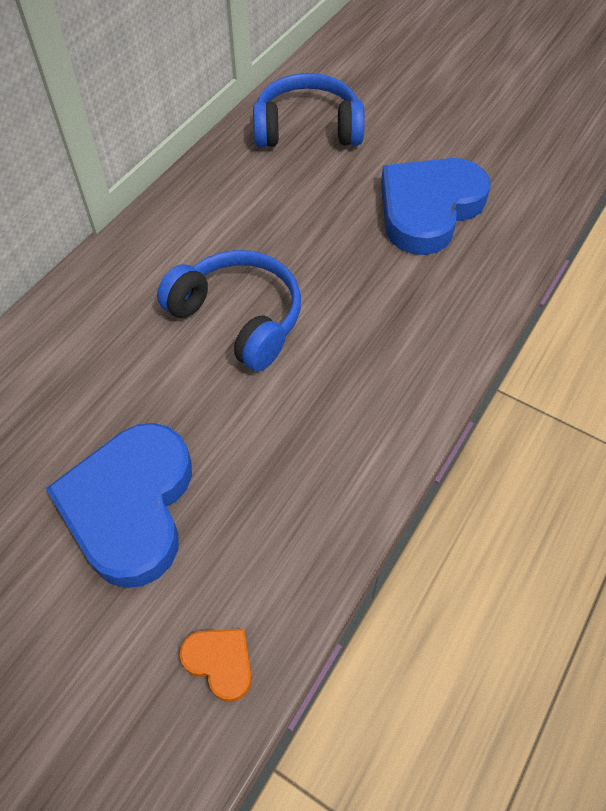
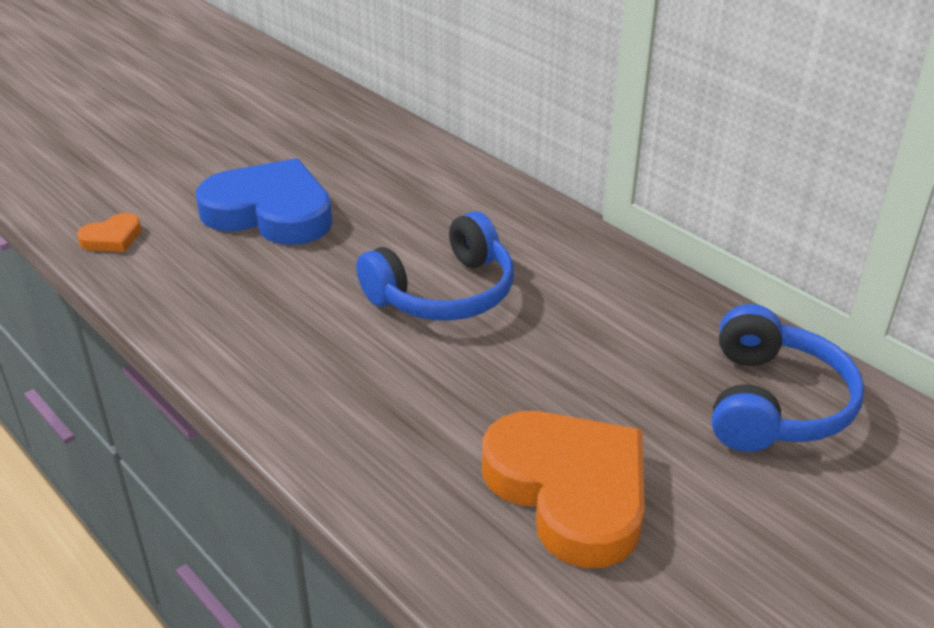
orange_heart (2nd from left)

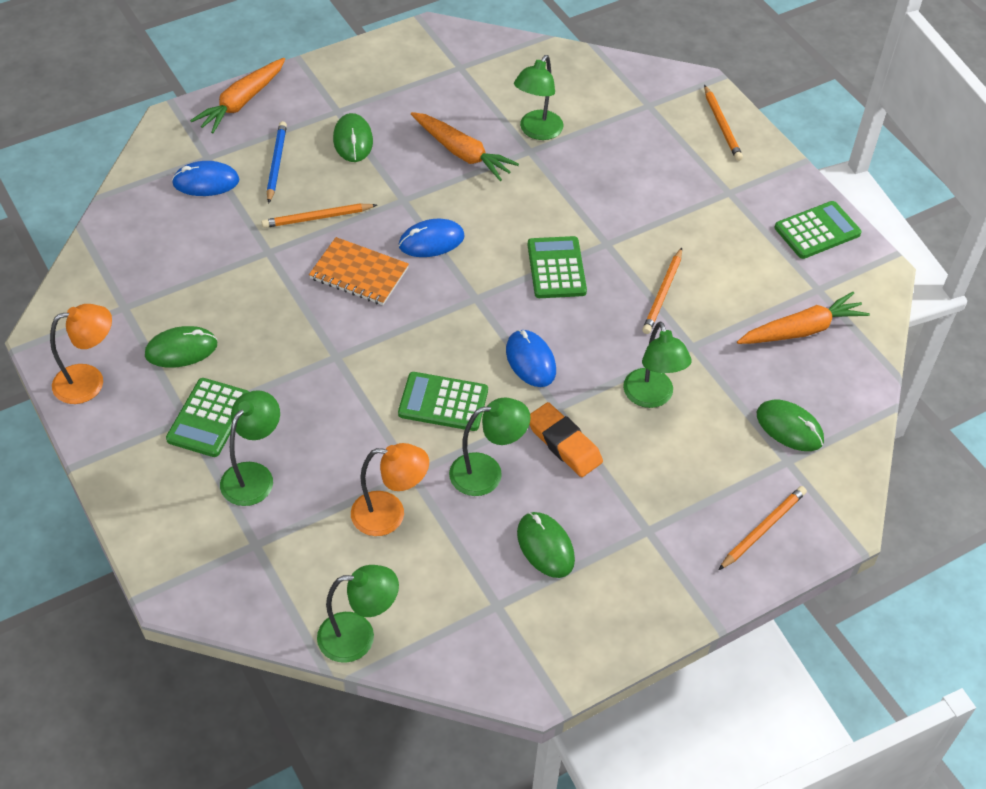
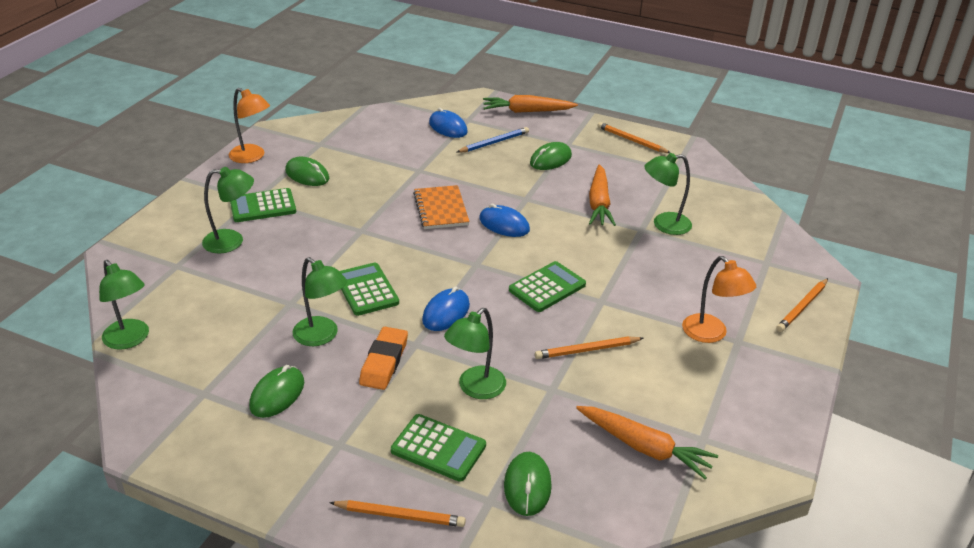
orange_wooden_pencil (3rd from left)
orange_lamp (2nd from left)
emerald_pocket_calculator (3rd from left)

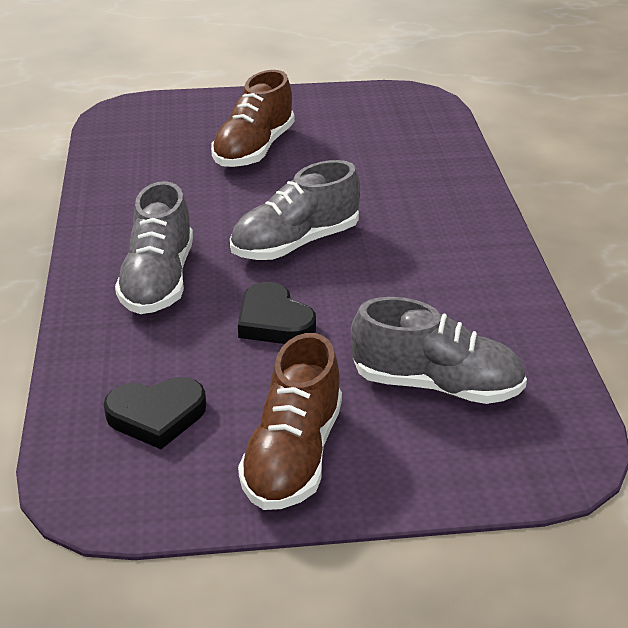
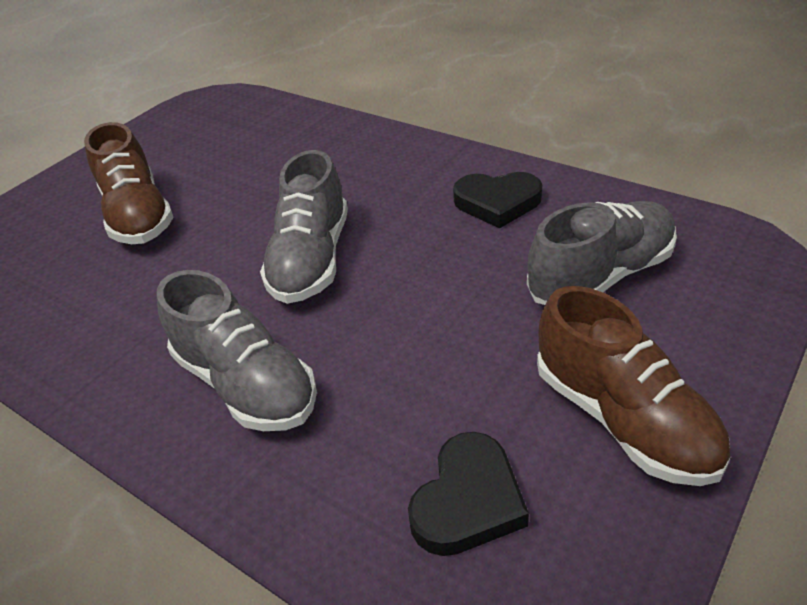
ebony_heart (2nd from left)

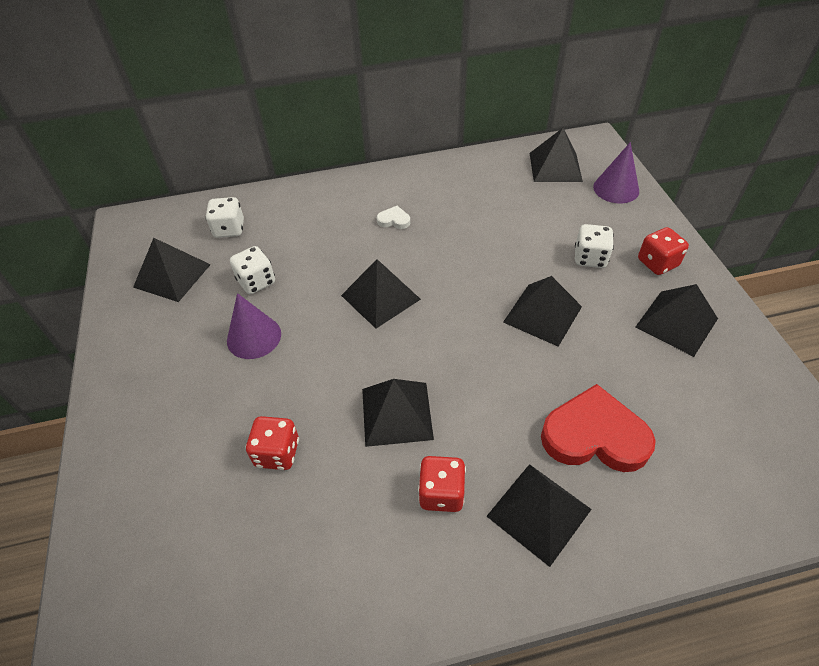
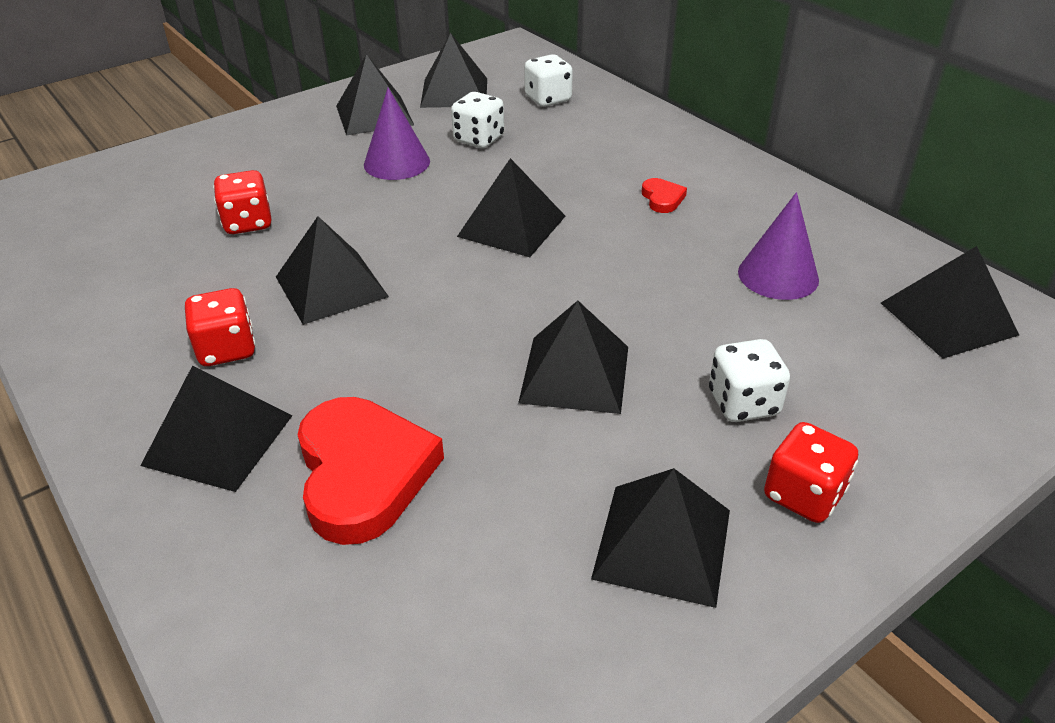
ebony_pyramid_shape (3rd from left)
purple_solid_cone (2nd from left)
crimson_heart (2nd from left)

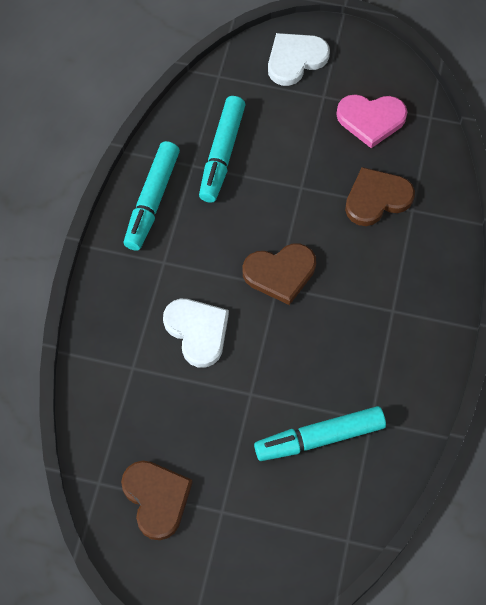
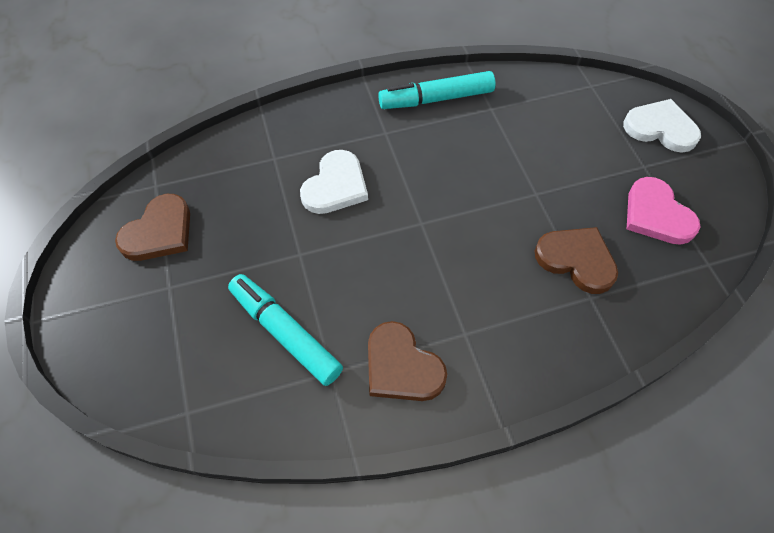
aqua_marker (2nd from left in the first image)
brown_heart (2nd from left)

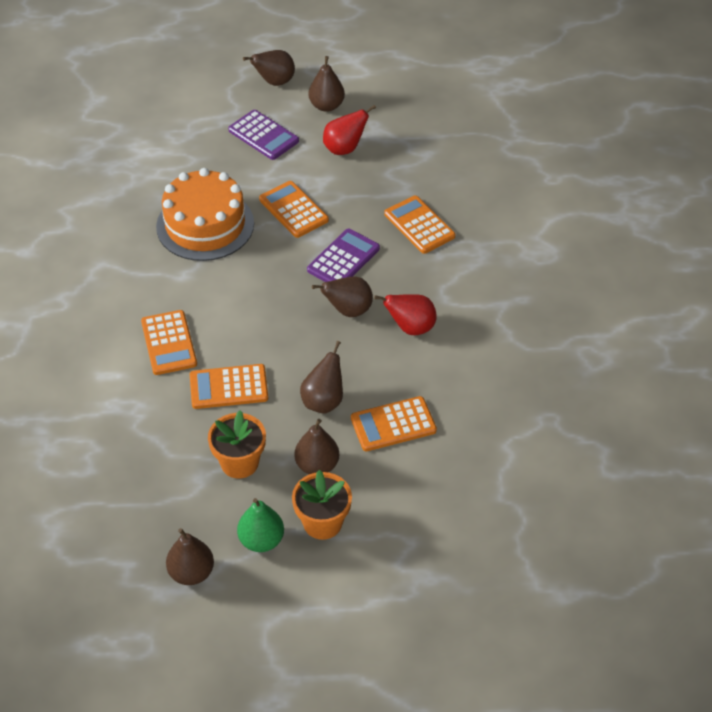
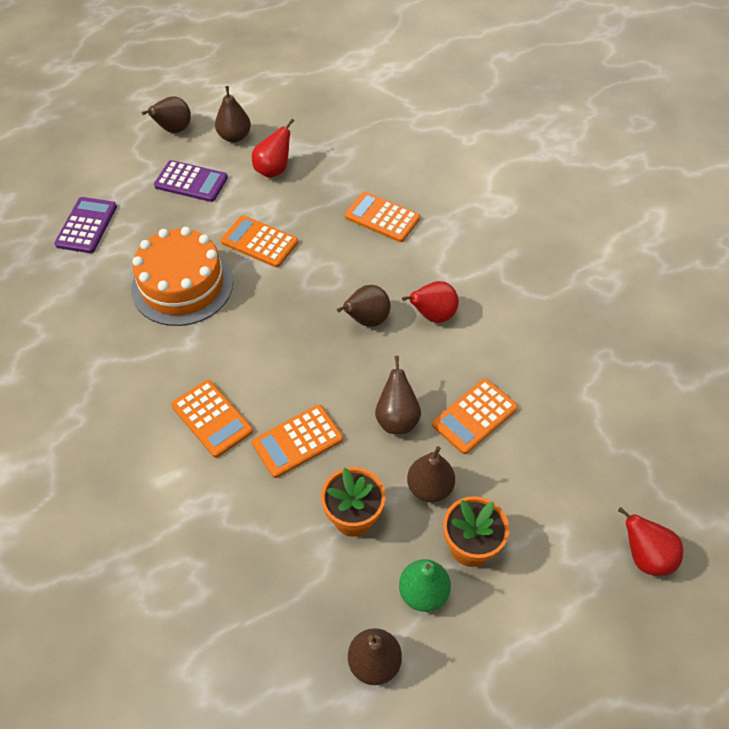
crimson_pear (3rd from left)
purple_pocket_calculator (1st from left)

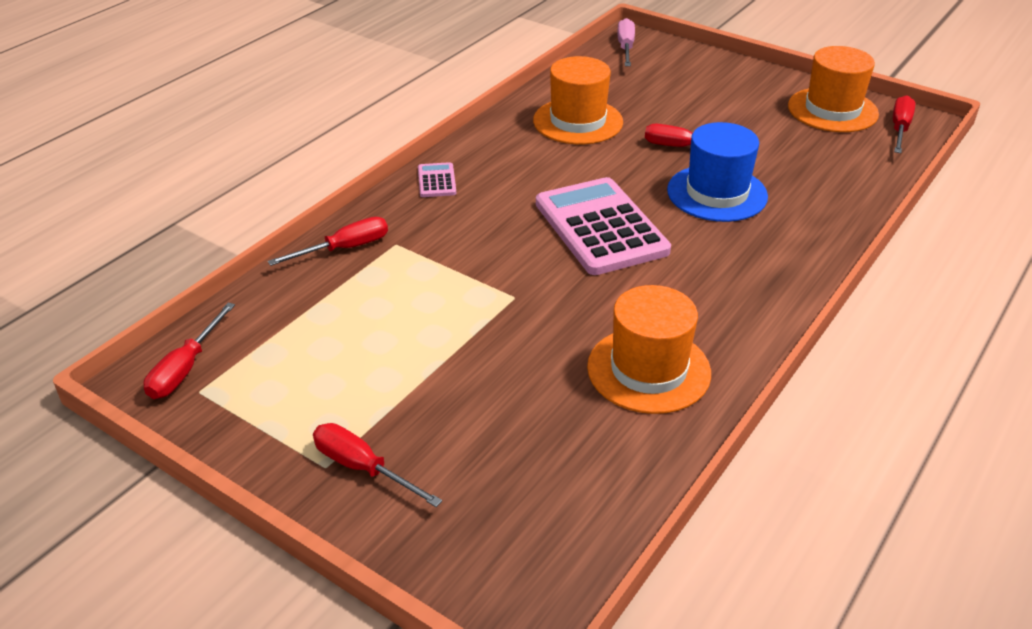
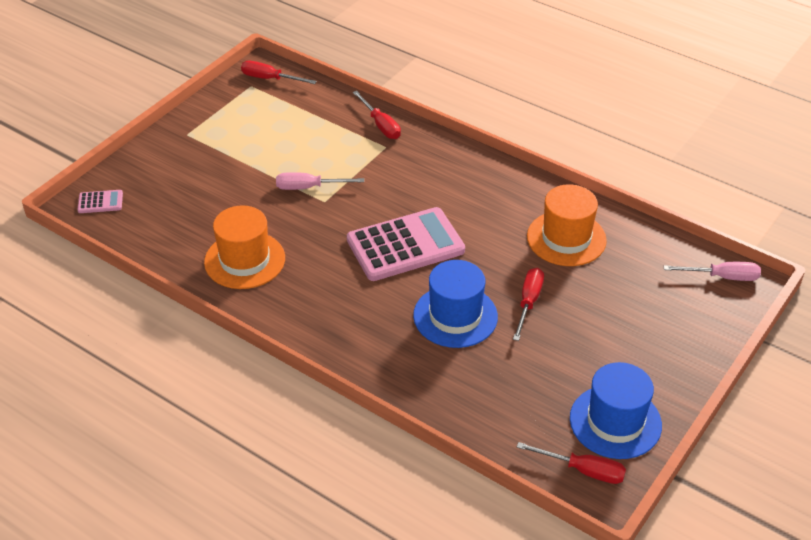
crimson_hand_screwdriver (3rd from left in the first image)
pink_hand_screwdriver (1st from left)
pink_pocket_calculator (1st from left)
royal_blue_hat (2nd from left)

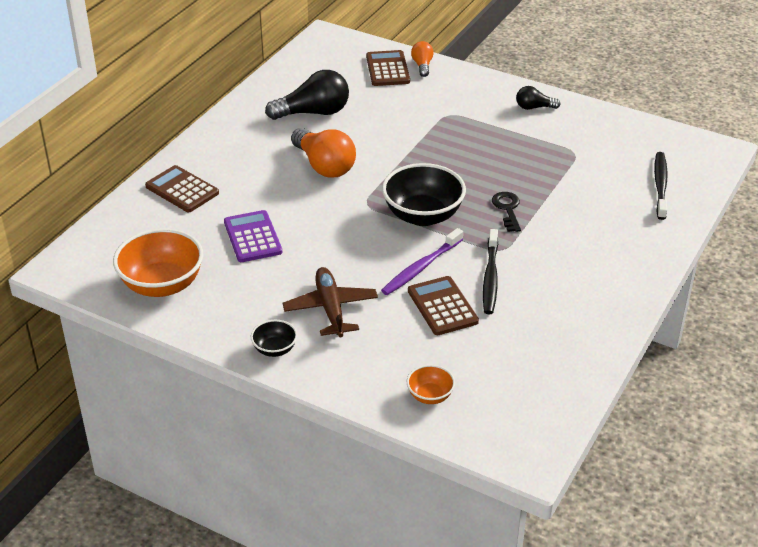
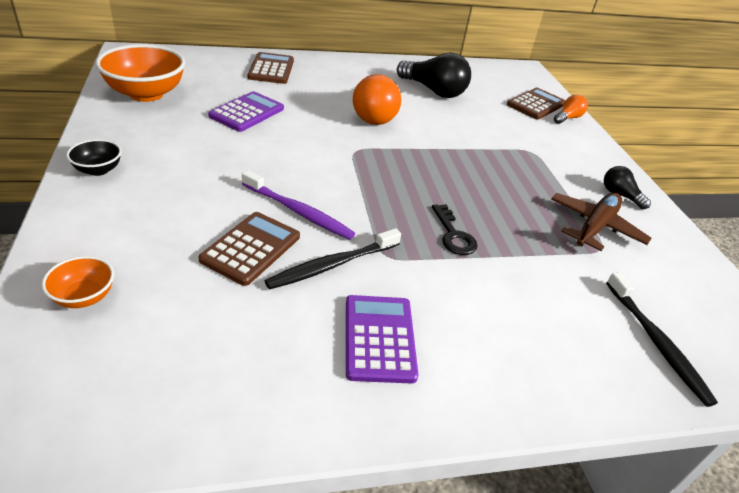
ebony_deep_dish (2nd from left in the first image)
purple_pocket_calculator (2nd from left)
brown_toy_plane
purple_dental_brush
ebony_key
ebony_dental_brush (2nd from left)

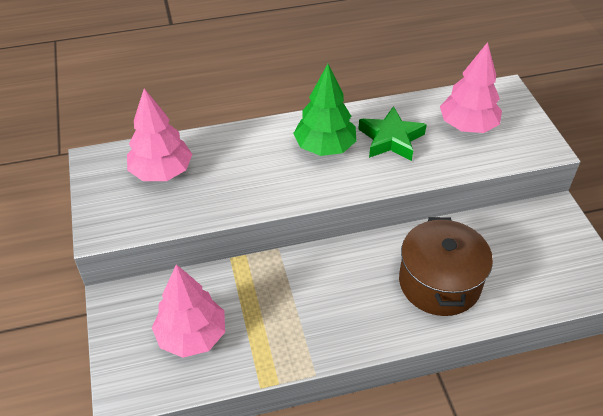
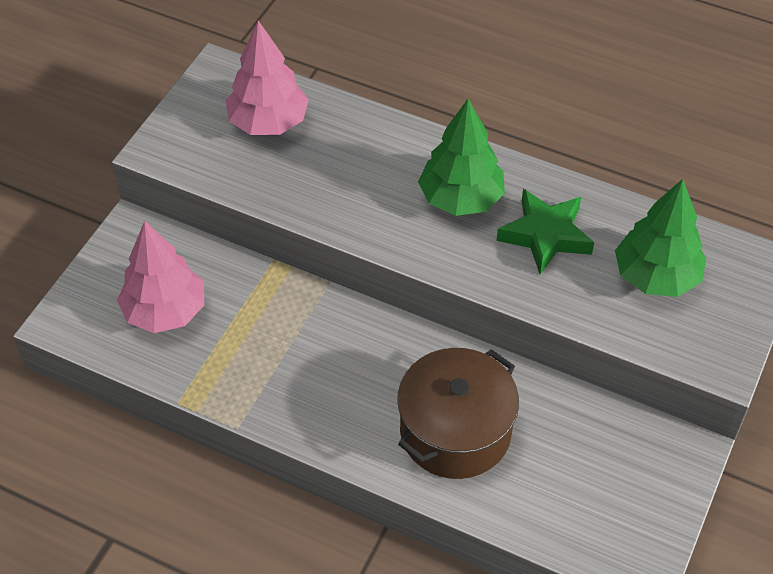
emerald_toy_tree (2nd from left)

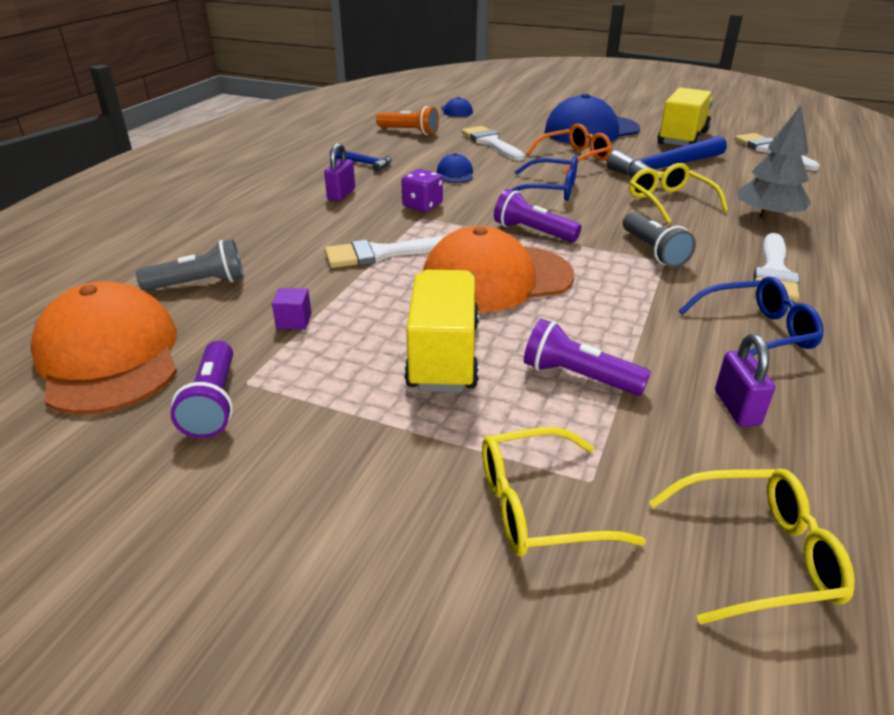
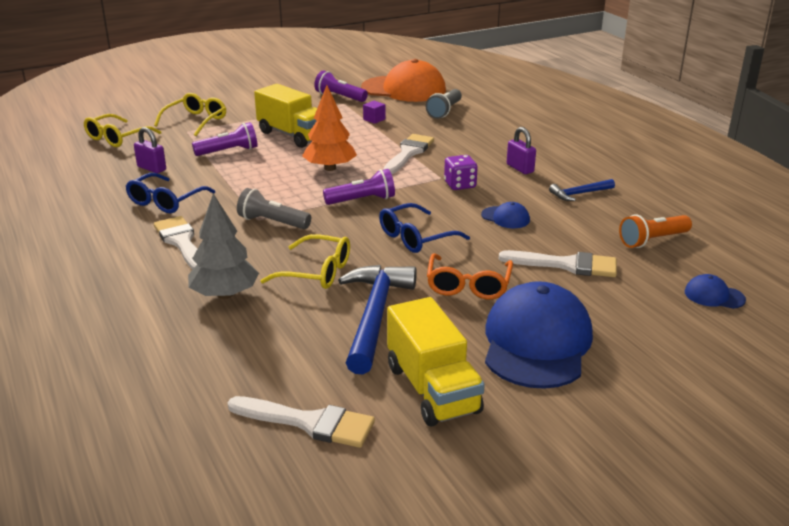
orange_toy_tree

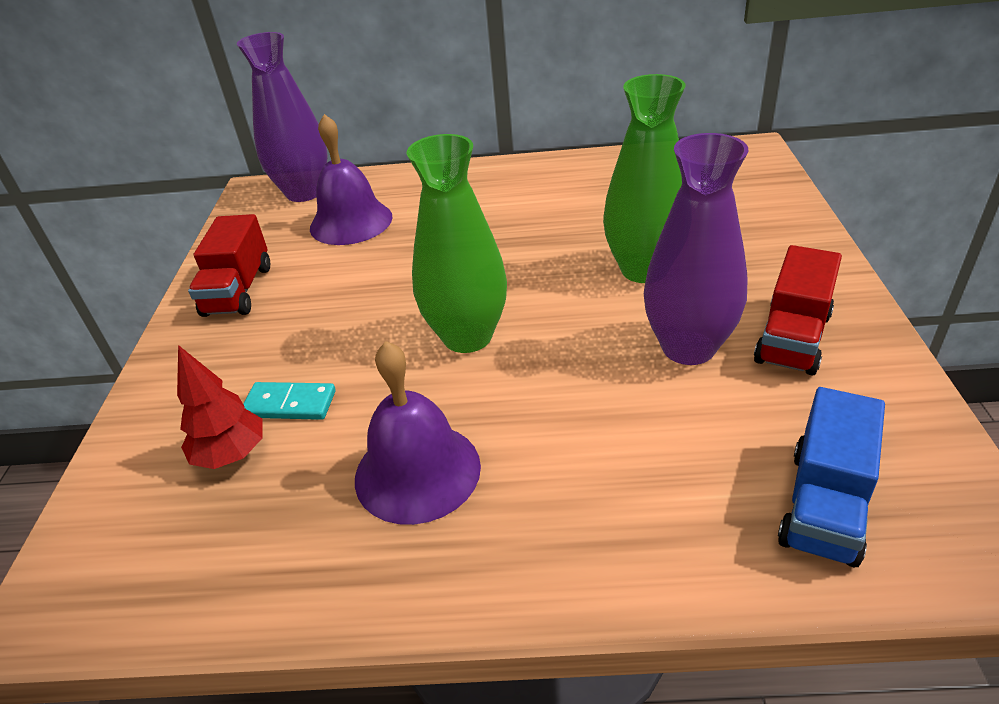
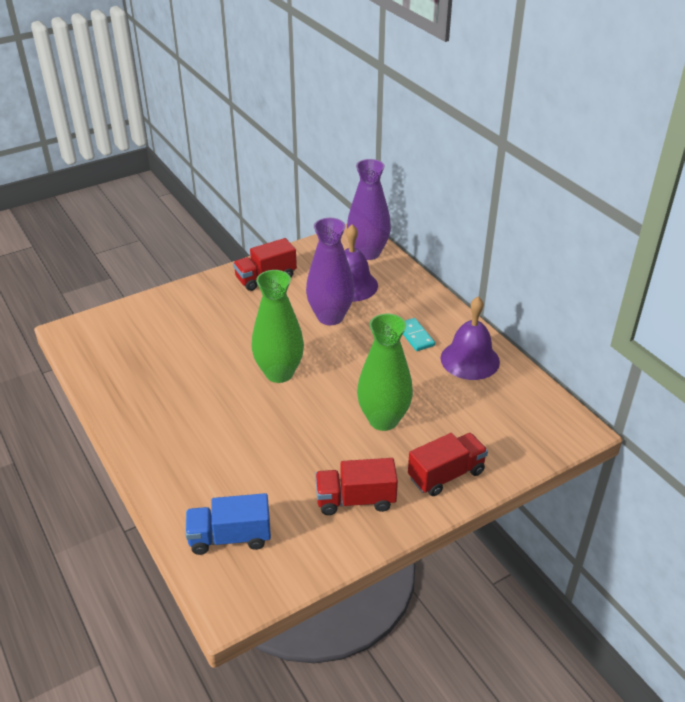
crimson_toy_tree
crimson_toy_truck (3rd from left)
aqua_domino
purple_school_bell (2nd from left)
purple_flower_vase (1st from left)

